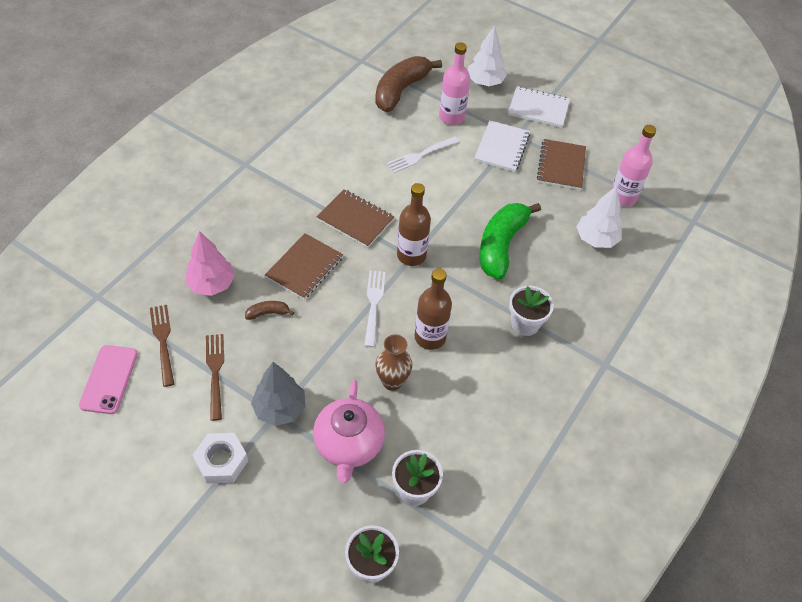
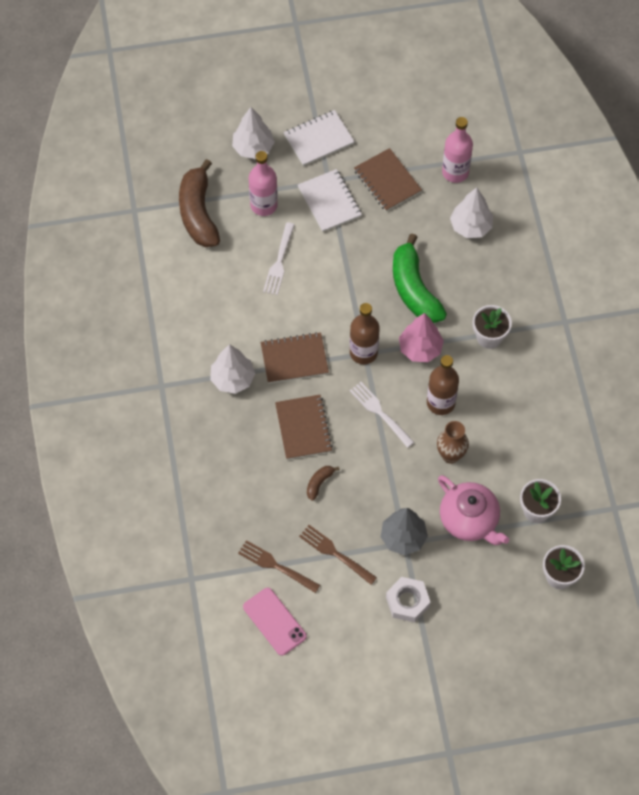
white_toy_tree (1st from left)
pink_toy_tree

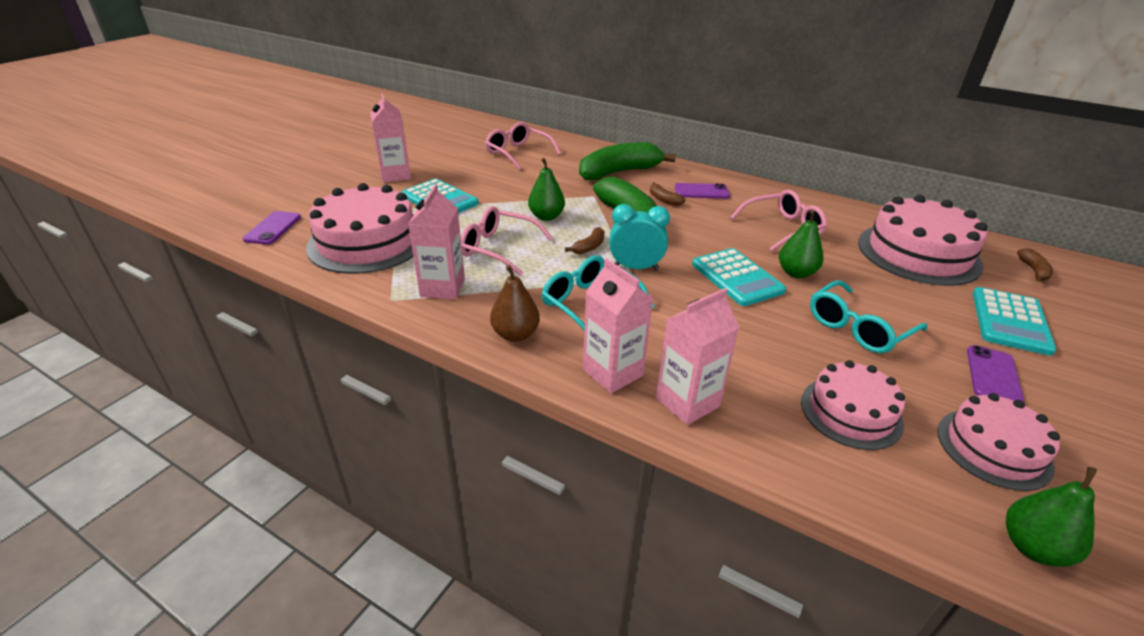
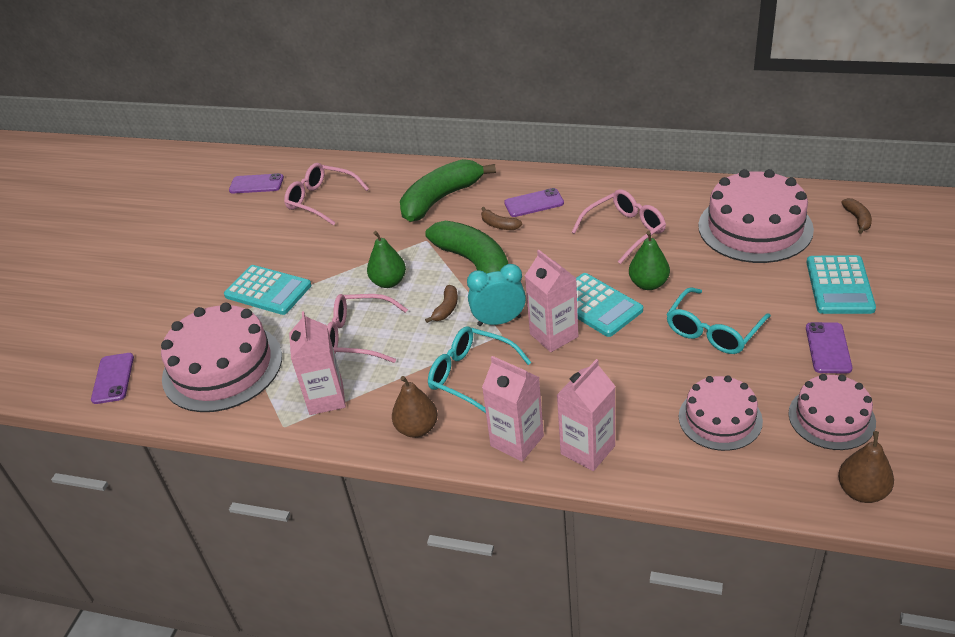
purple_phone (2nd from left)
pink_milk_carton (3rd from left)
brown_pear (2nd from left)

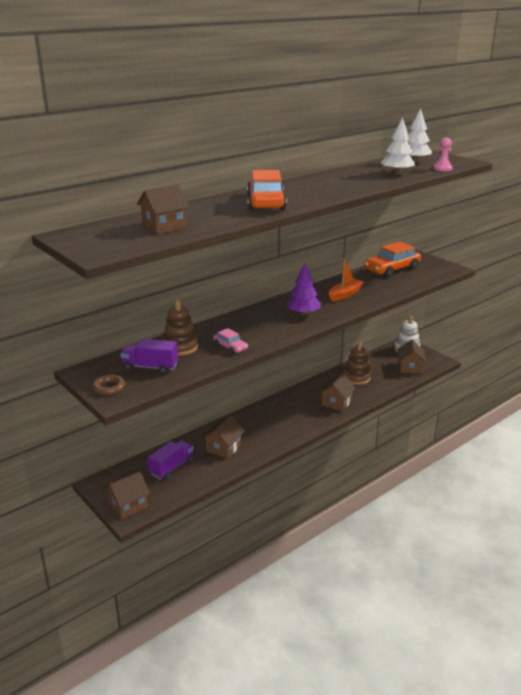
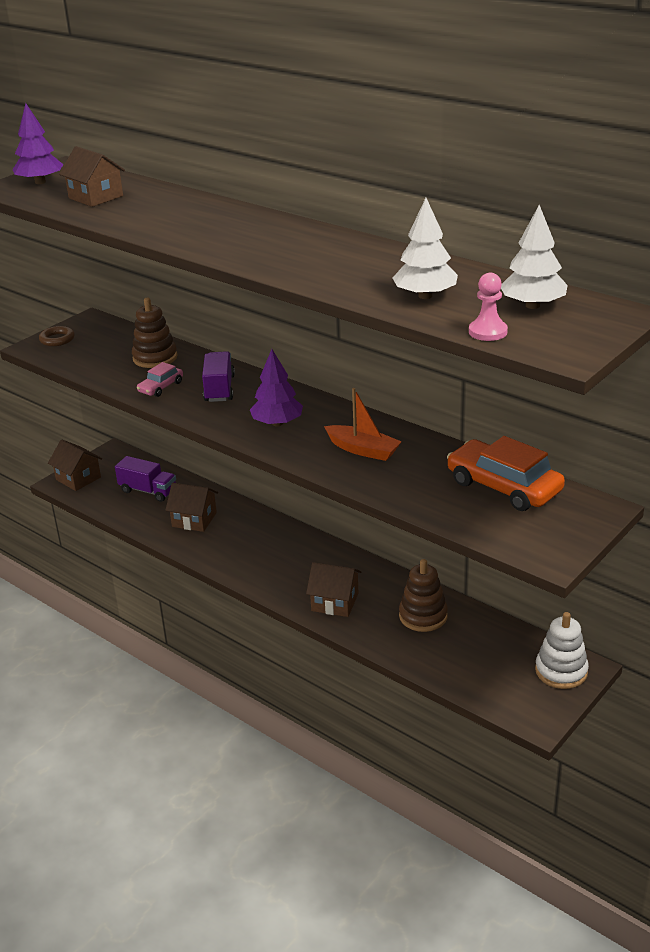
orange_car (1st from left in the first image)
brown_cottage (5th from left in the first image)
purple_toy_tree (1st from left)
purple_toy_truck (2nd from left)

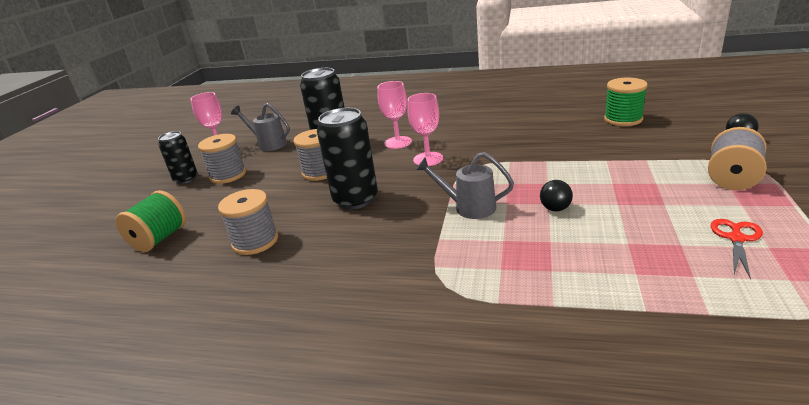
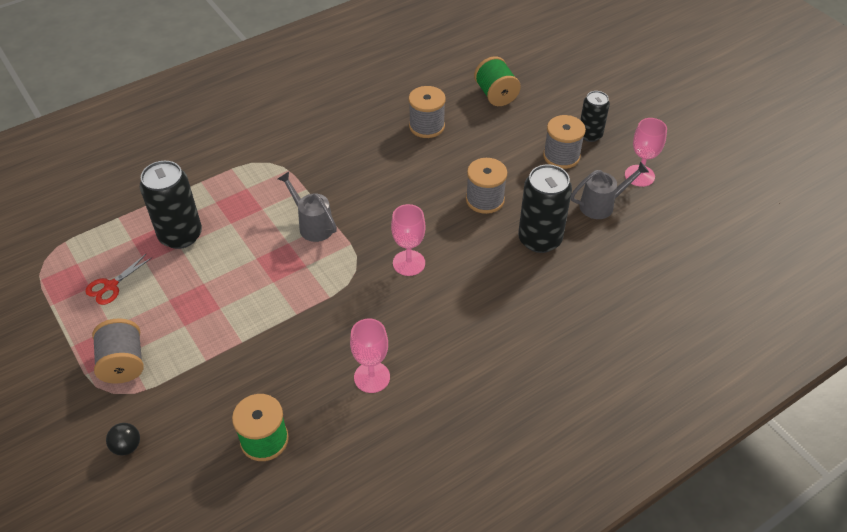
ebony_play_ball (1st from left in the first image)
ebony_tin (1st from left)
pink_chalice (1st from left)
grey_watering_pot (1st from left)
crimson_scissors

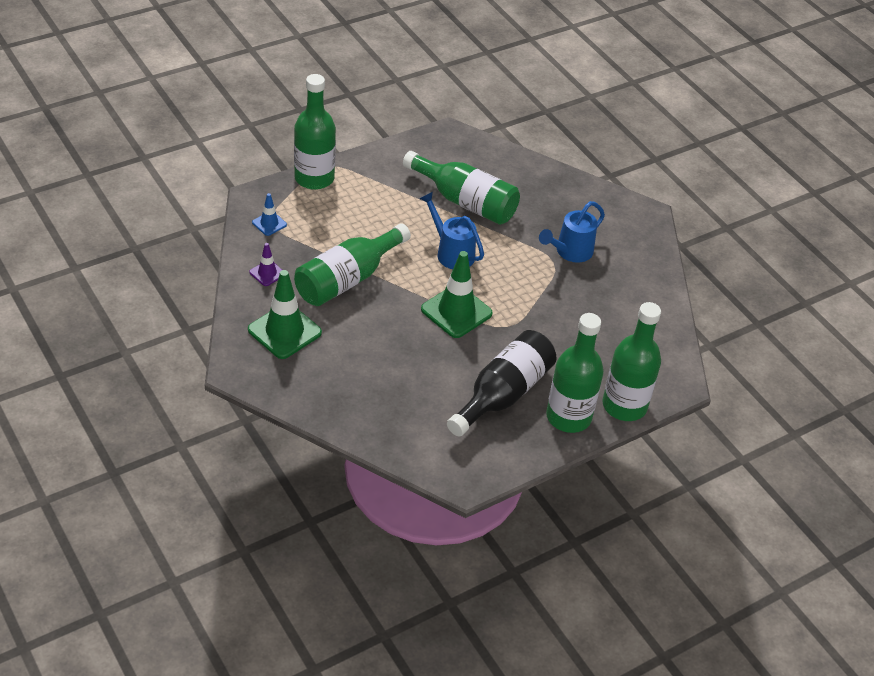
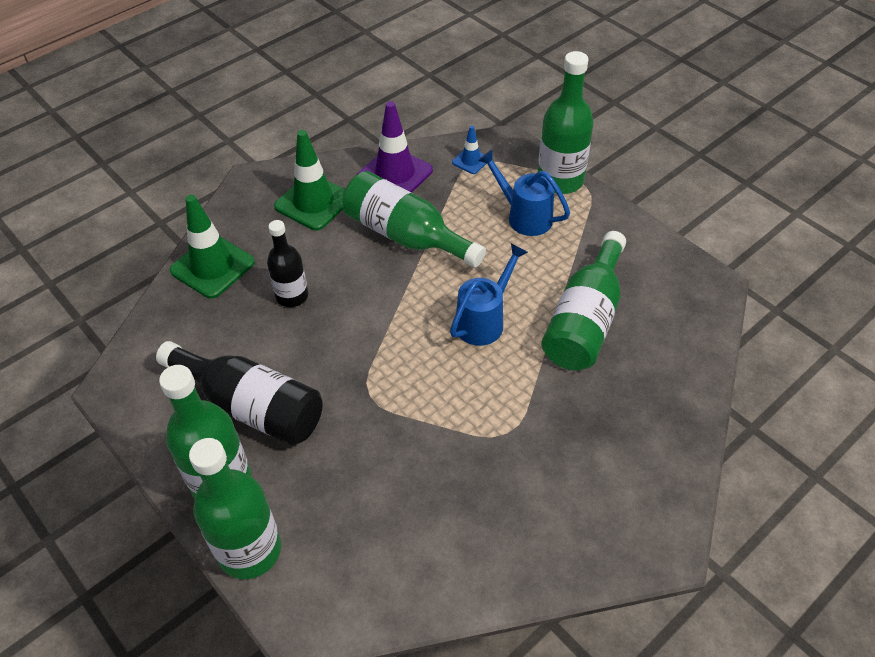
ebony_bottle (2nd from left)
emerald_traffic_cone (1st from left)
royal_blue_watering_pot (2nd from left)
purple_traffic_cone

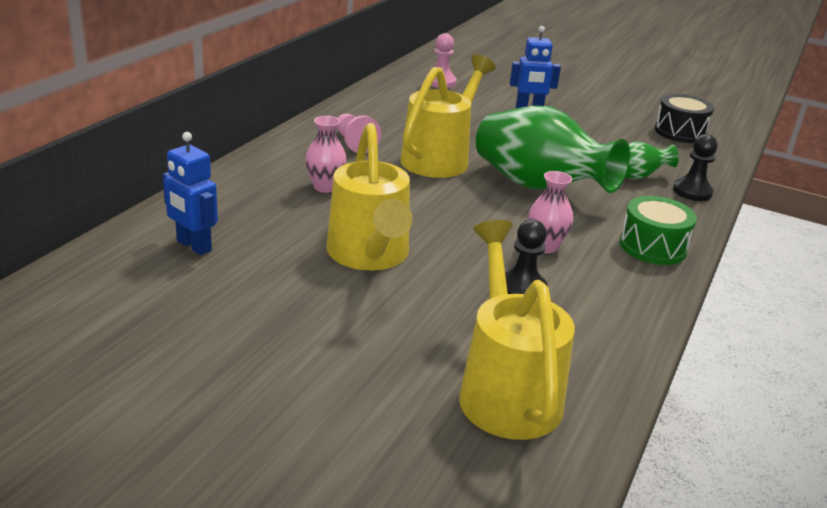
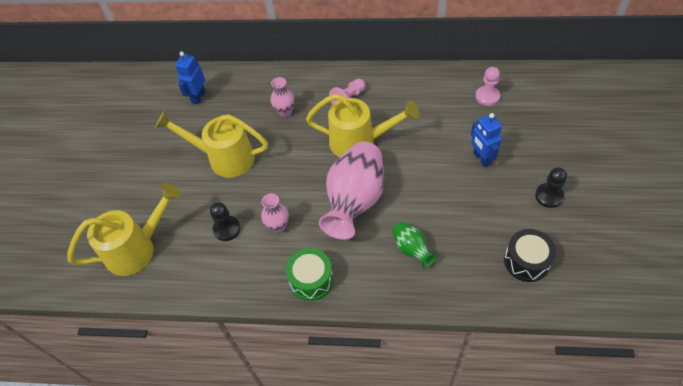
ebony_chess_pawn (2nd from left)
pink_flower_vase (3rd from left)
bright_yellow_watering_pot (2nd from left)

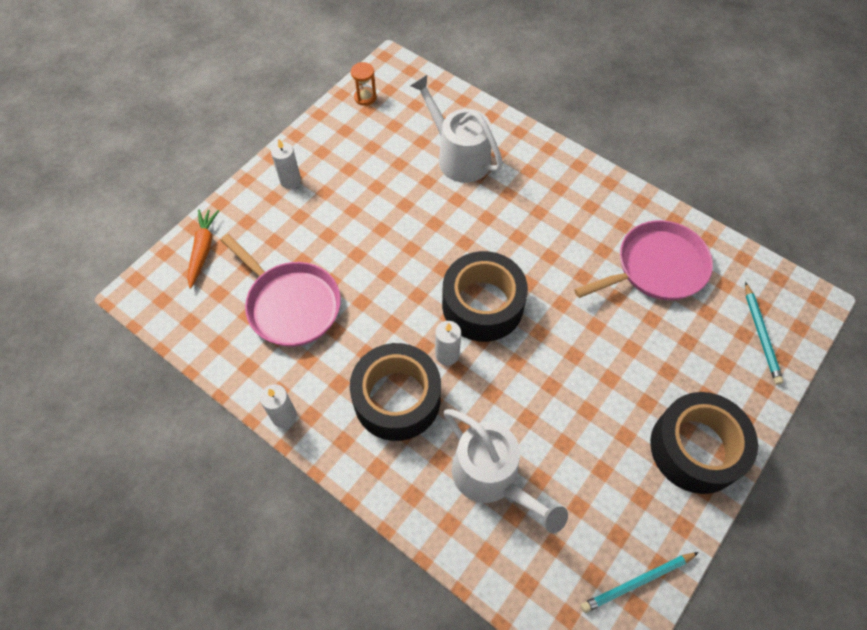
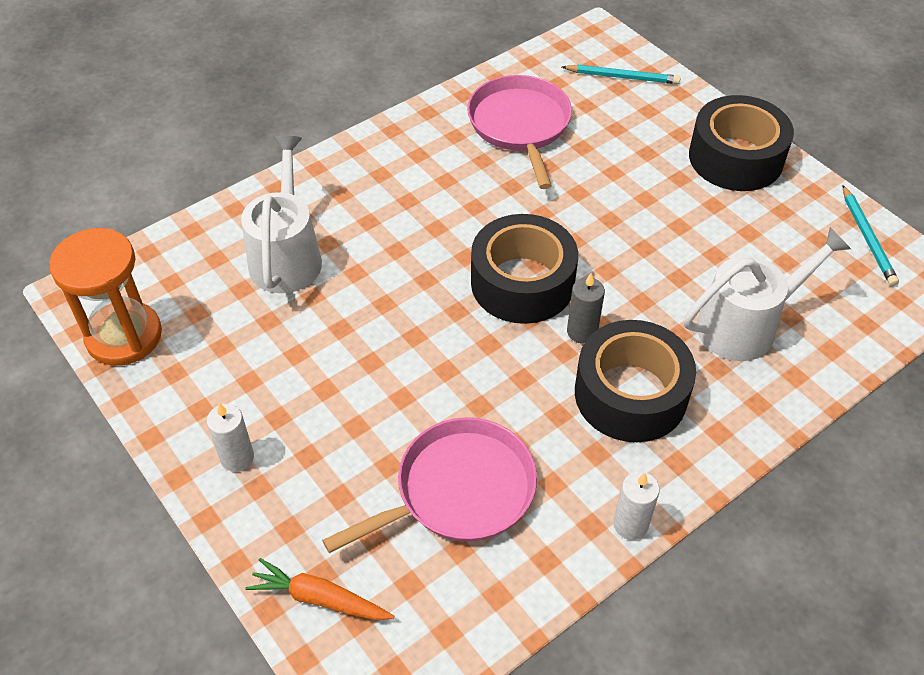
grey_pillar_candle
white_watering_pot (1st from left)
orange_hourglass

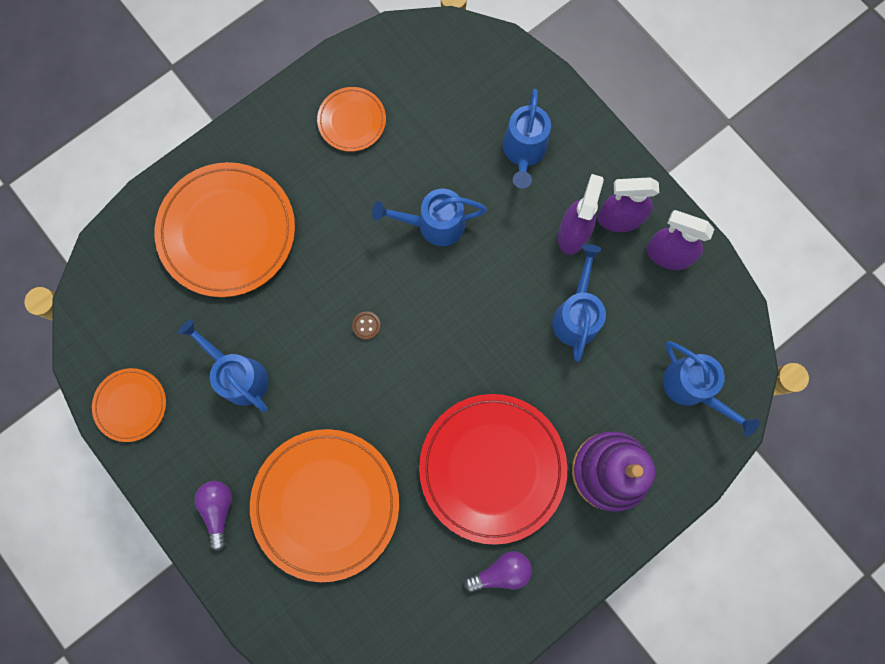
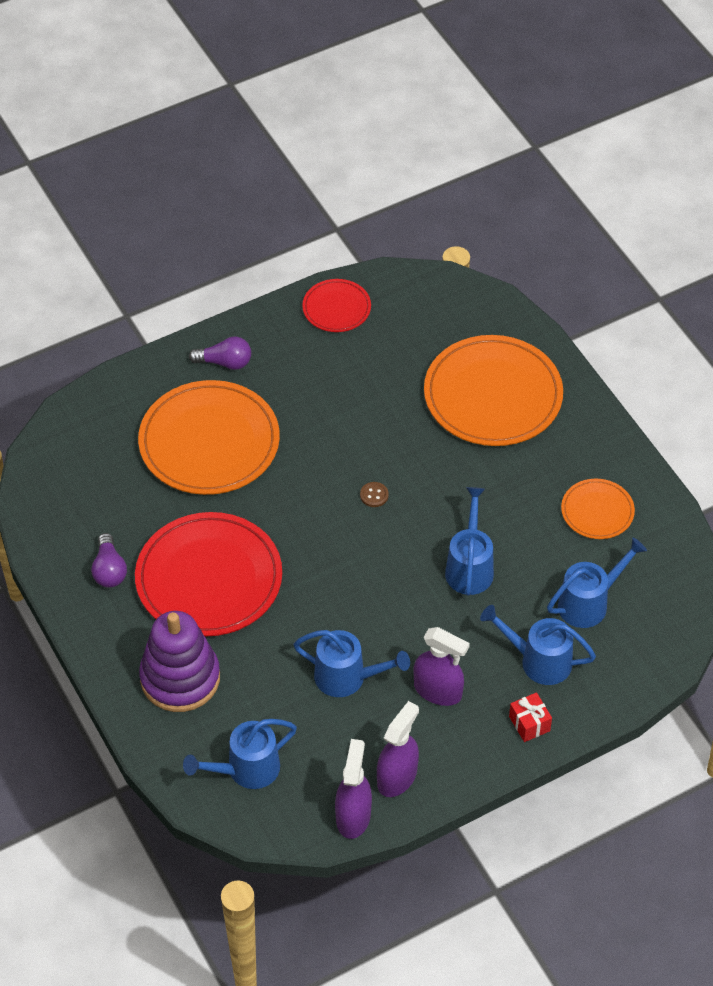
crimson_gift
royal_blue_watering_pot (5th from left)
purple_spray_cleaner (1st from left)
crimson_plate (2nd from left)

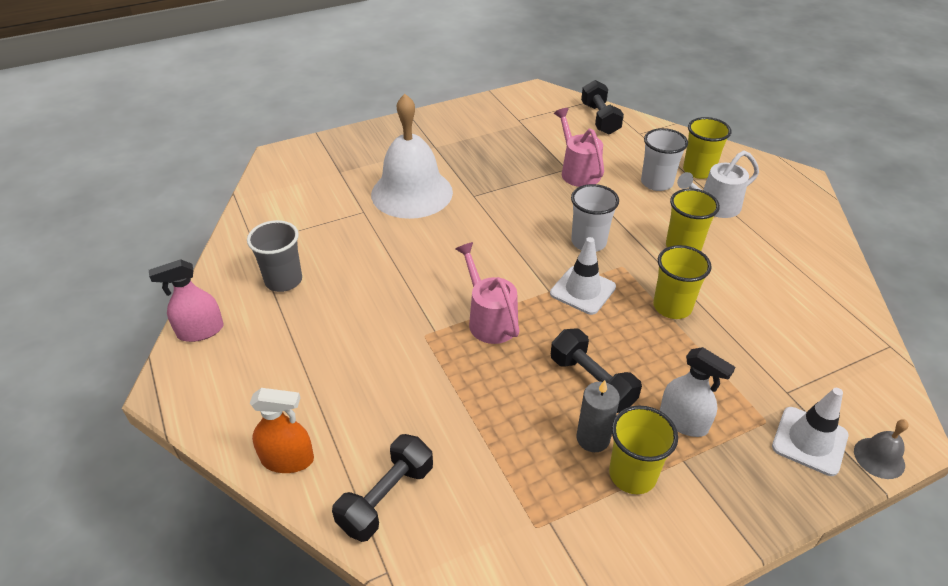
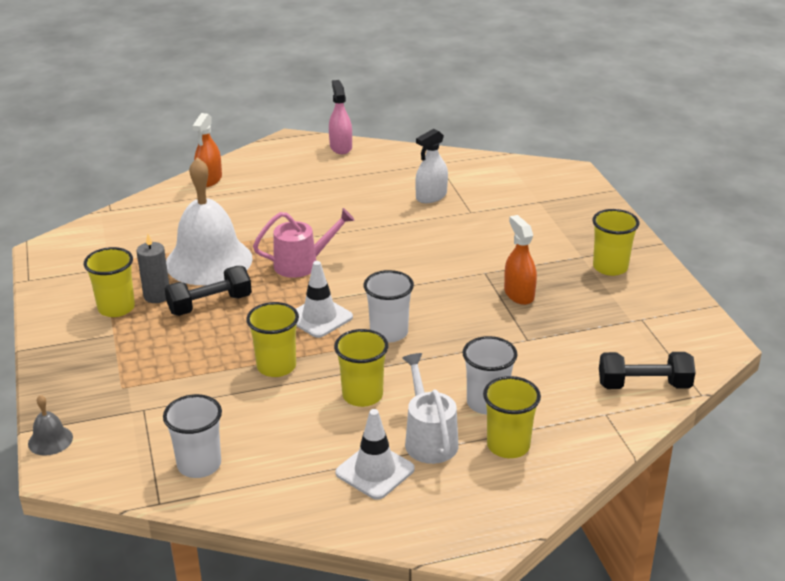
grey_tumbler
ebony_hand_weight (1st from left in the first image)
pink_watering_pot (2nd from left in the first image)
white_tumbler (1st from left)
orange_spray_cleaner (2nd from left)
bright_yellow_tumbler (5th from left)
white_school_bell
white_spray_cleaner
white_traffic_cone (2nd from left)

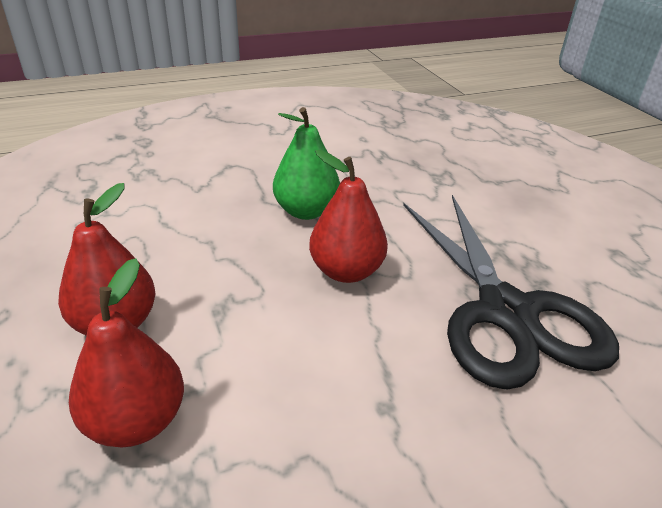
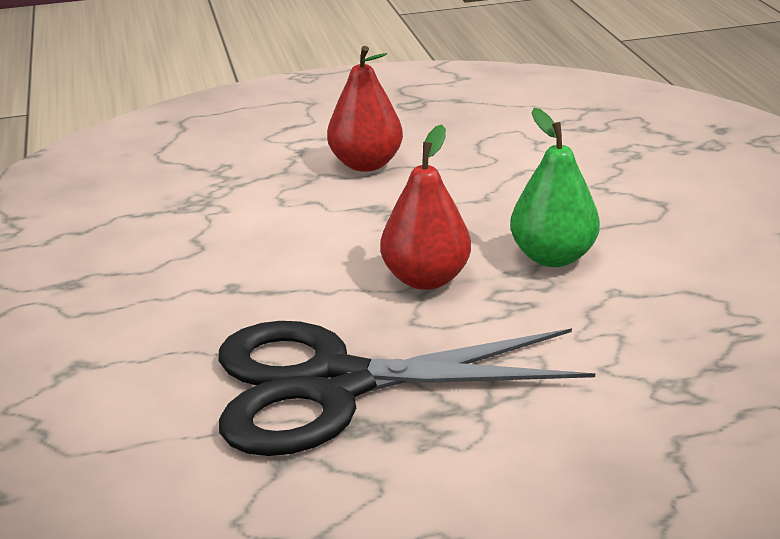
crimson_pear (2nd from left in the first image)

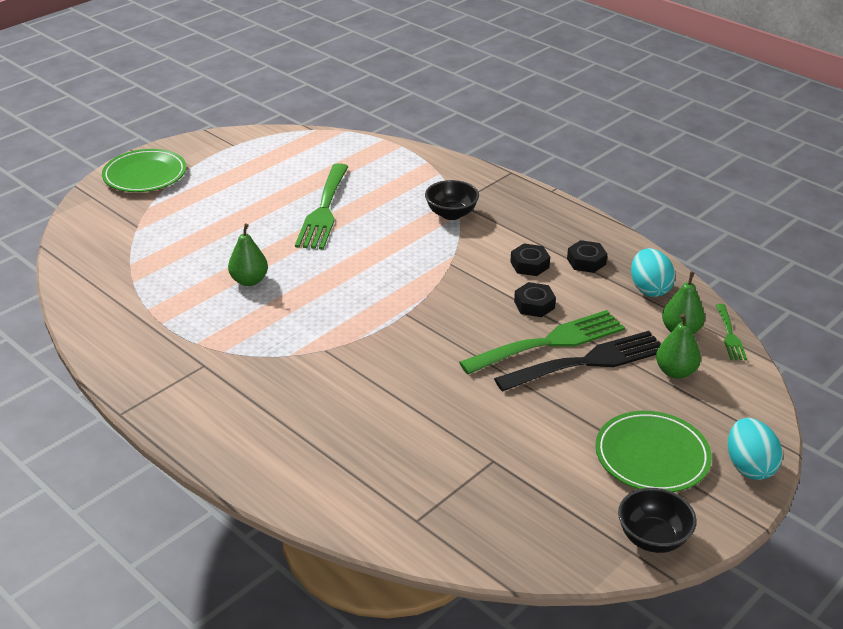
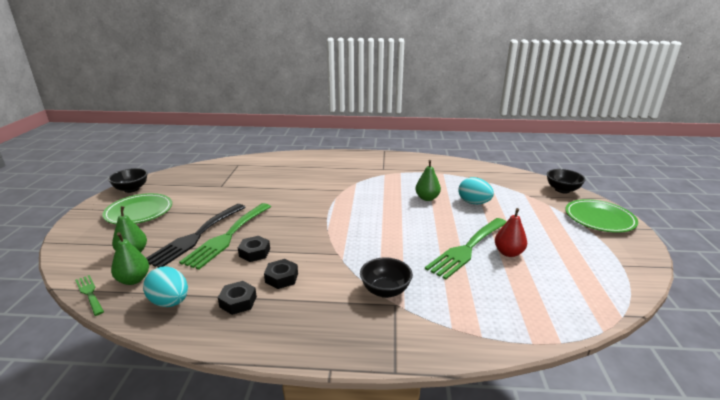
crimson_pear
ebony_deep_dish (3rd from left)
aqua_toy_egg (2nd from left)
emerald_table_fork (3rd from left)

